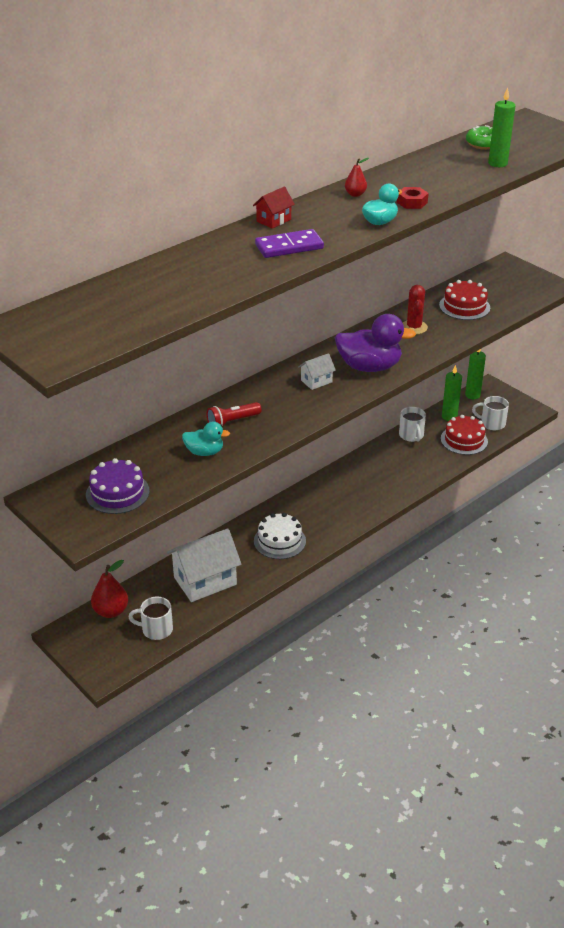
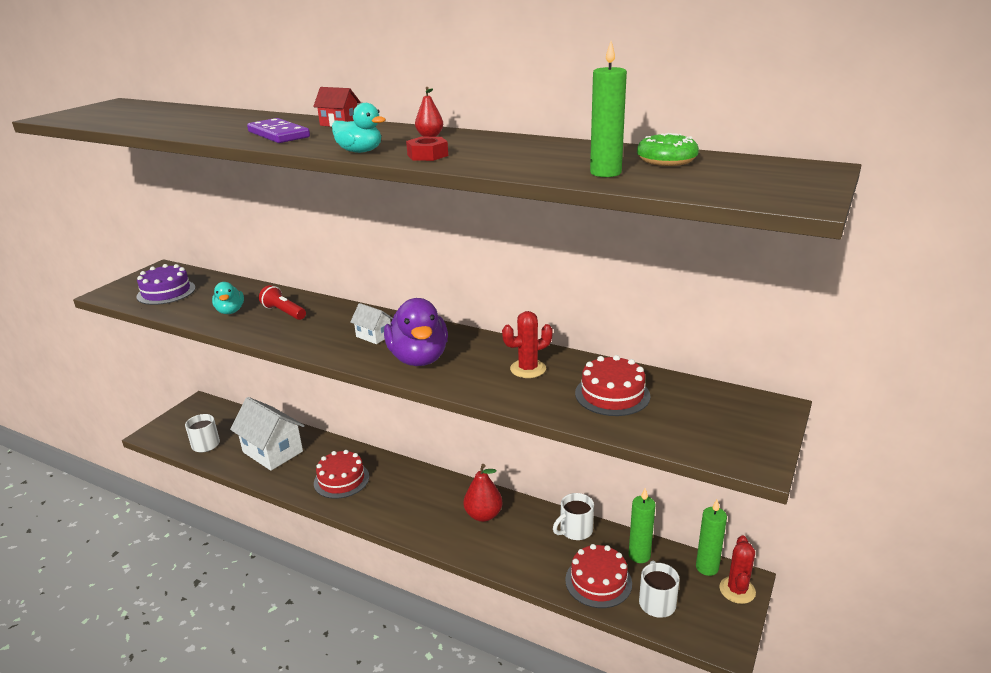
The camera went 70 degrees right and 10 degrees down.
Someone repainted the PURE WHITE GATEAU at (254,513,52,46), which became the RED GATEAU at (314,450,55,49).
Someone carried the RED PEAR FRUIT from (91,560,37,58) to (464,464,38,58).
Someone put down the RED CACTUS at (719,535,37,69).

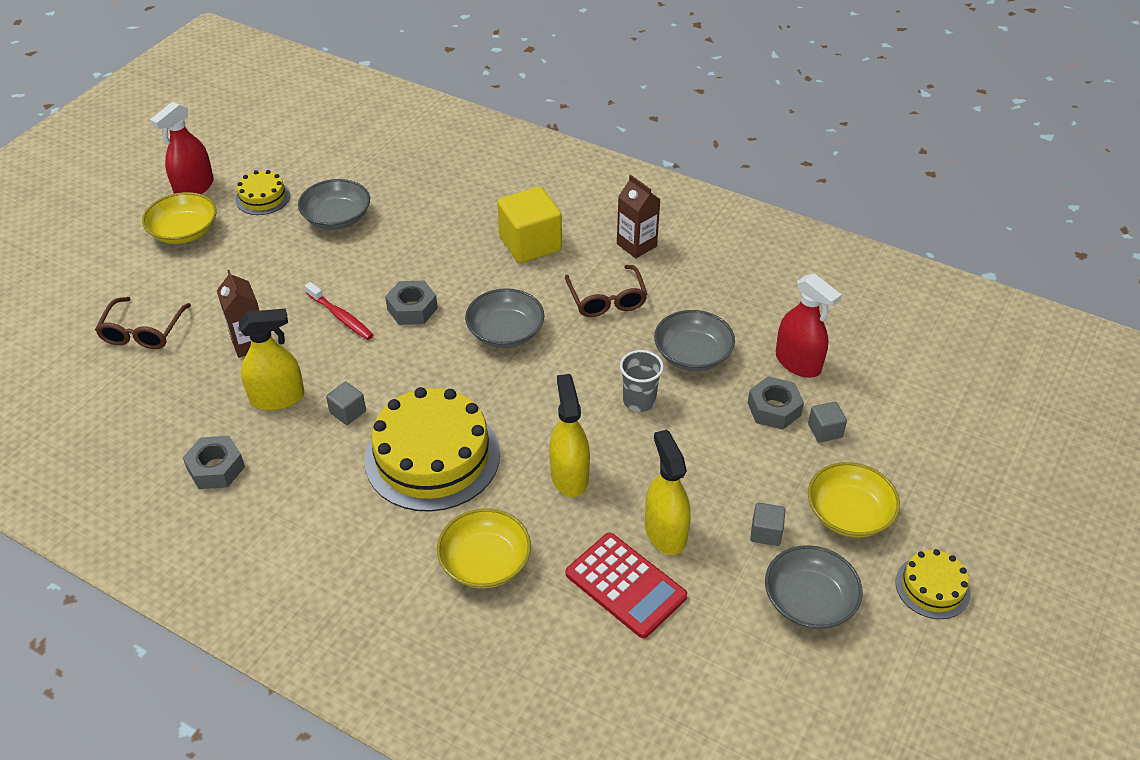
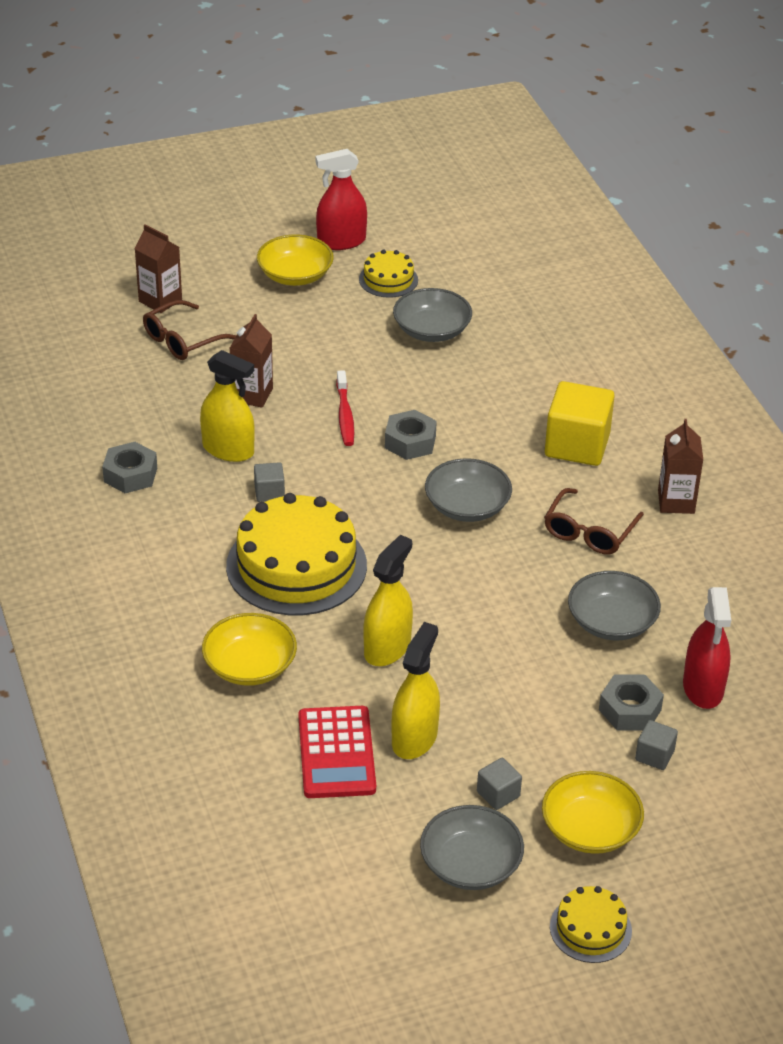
The camera went 40 degrees right and 5 degrees down.
Someone put down the DARK BROWN JUICE CARTON at (135,224,47,89).
Someone took away the ASH-GREY BEAKER at (620,350,44,62).

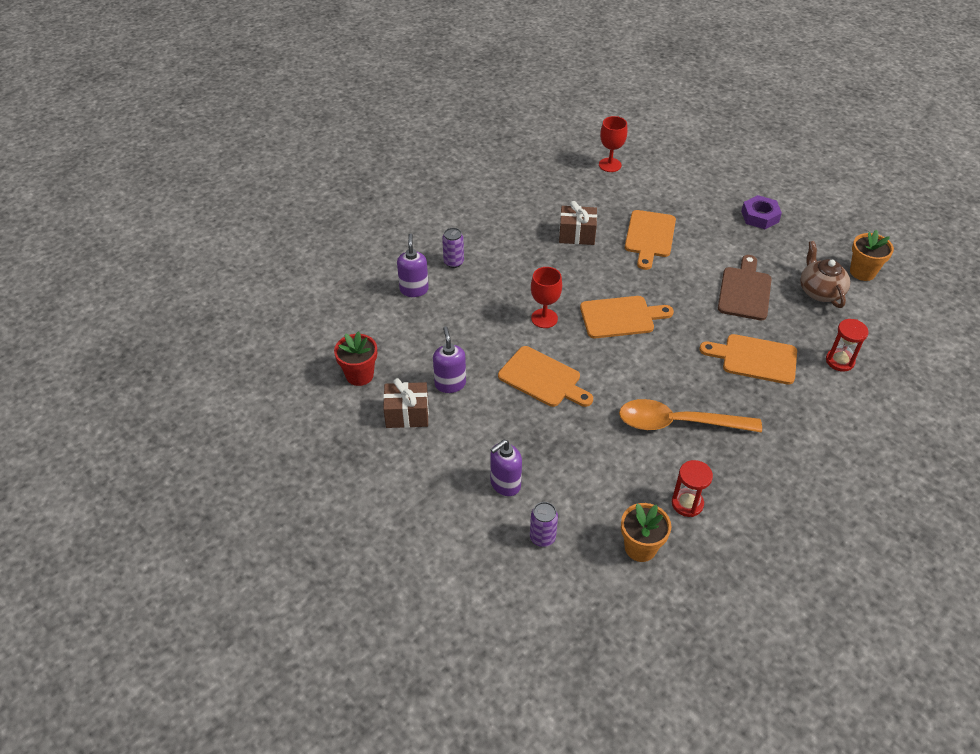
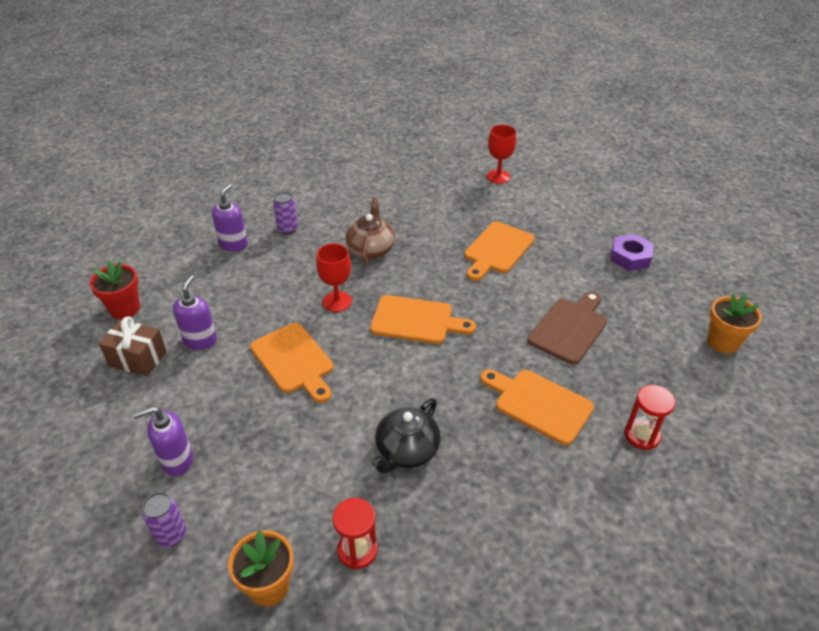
The camera went 20 degrees right and 5 degrees down.
Someone carried the DARK BROWN TEA POT from (800,241,50,67) to (345,198,50,66).
Someone swapped the ORANGE-COLOURED TABLESPOON at (619,399,143,34) for the BLACK TEA POT at (371,398,70,76).
Someone took away the DARK BROWN GIFT at (559,201,38,44).

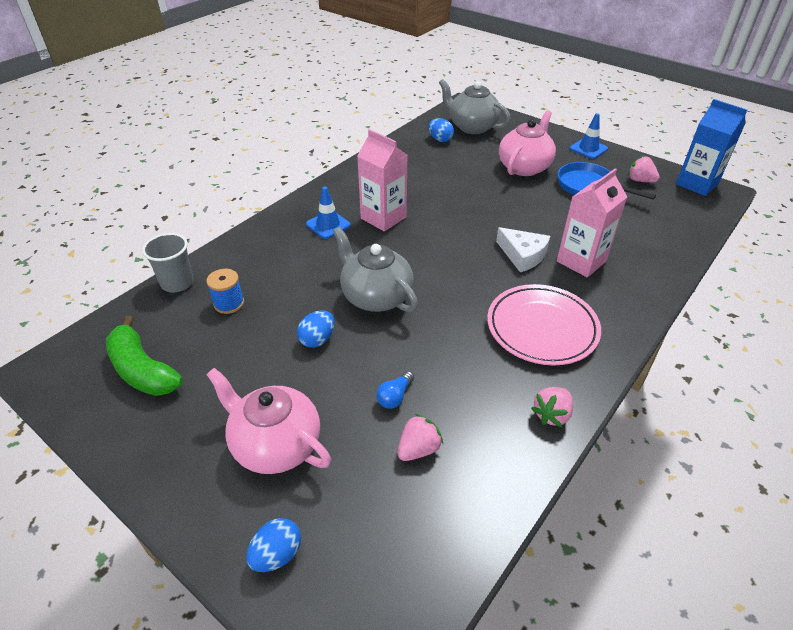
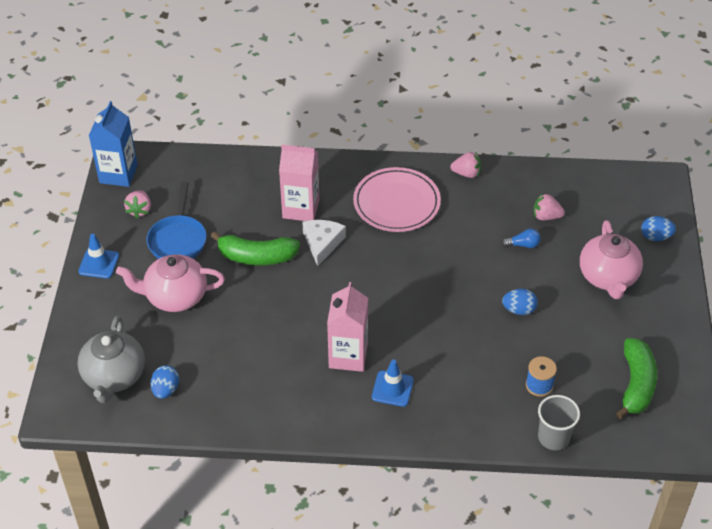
The camera went 125 degrees left and 5 degrees up.
Someone put down the EMERALD TOY BANANA at (210,231,90,34).
Someone took away the ASH-GREY TEA POT at (333,227,85,85).

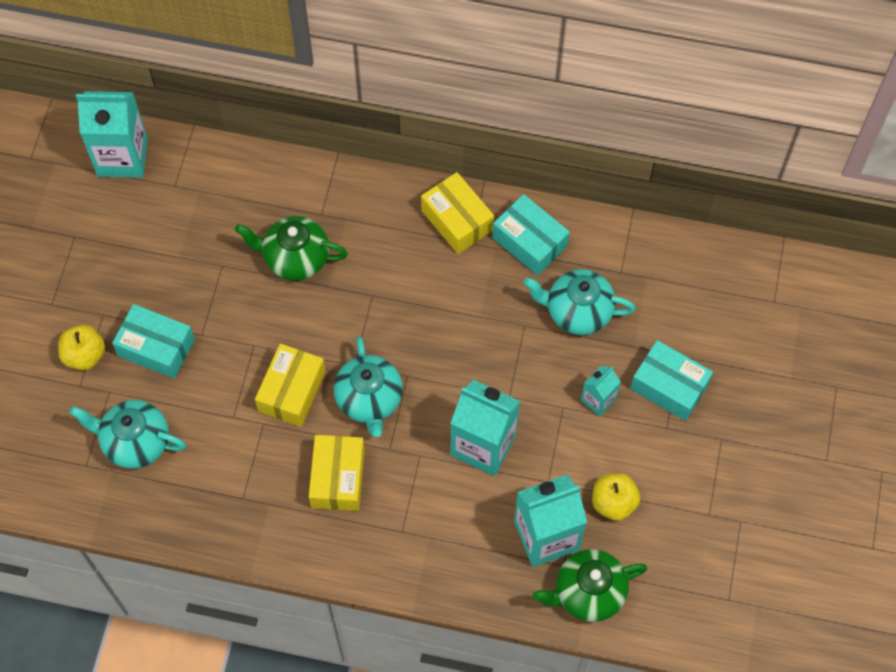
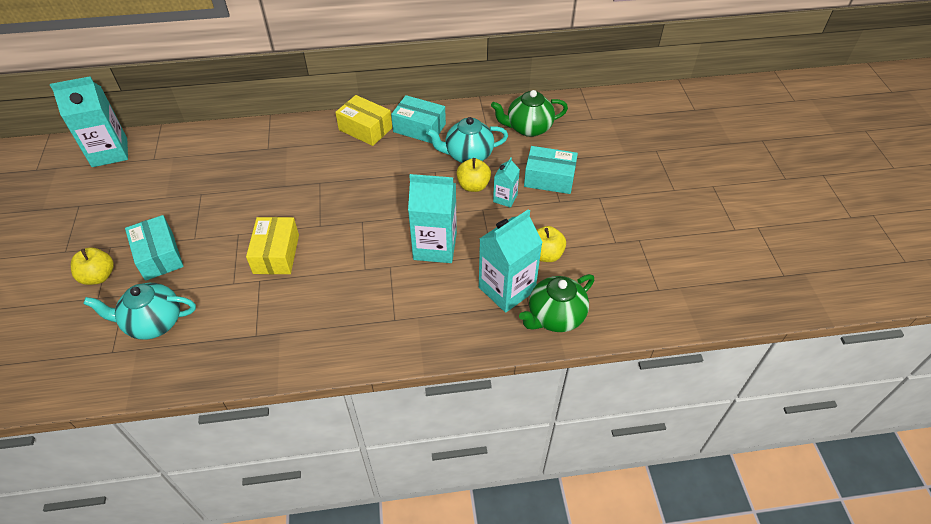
The camera went 20 degrees left and 15 degrees down.
Someone rotated the TEAL PARCEL at (112,304,83,75) by 60 degrees clockwise.
Someone put down the BRIGHT YELLOW APPLE at (457,158,34,34).
Someone carried the EMERALD TEA POT from (235,216,113,65) to (491,90,77,47).
Someone took away the BRIGHT YELLOW PARCEL at (309,435,56,76).
Someone took away the TEAL TEA POT at (334,336,69,101).

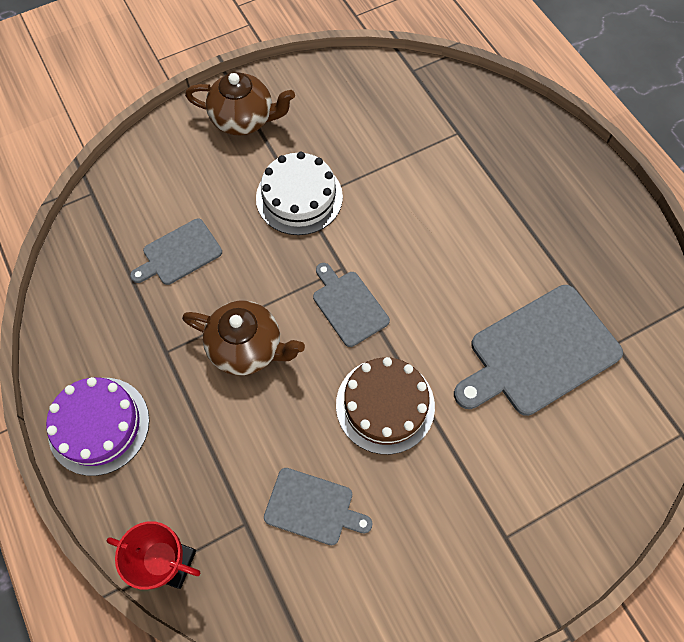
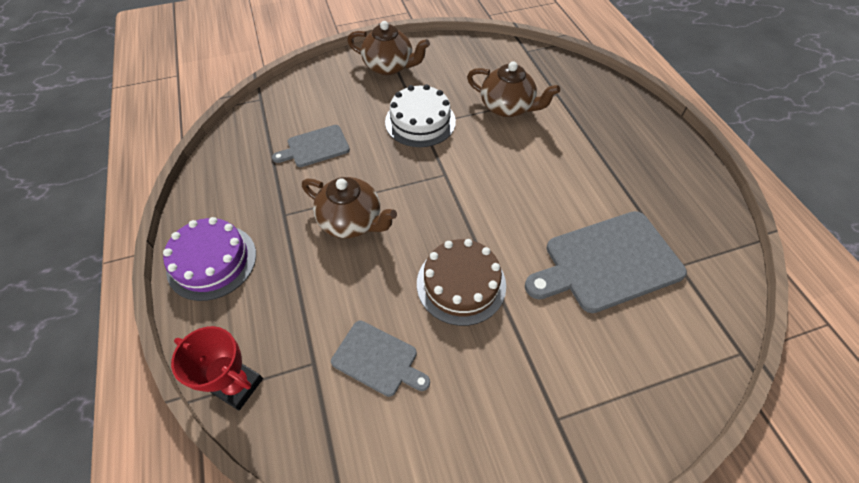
The camera went 10 degrees right and 10 degrees down.
Someone put down the DARK BROWN TEA POT at (467,61,93,56).
Someone took away the ASH-GREY CHOPPING BOARD at (313,263,77,84).

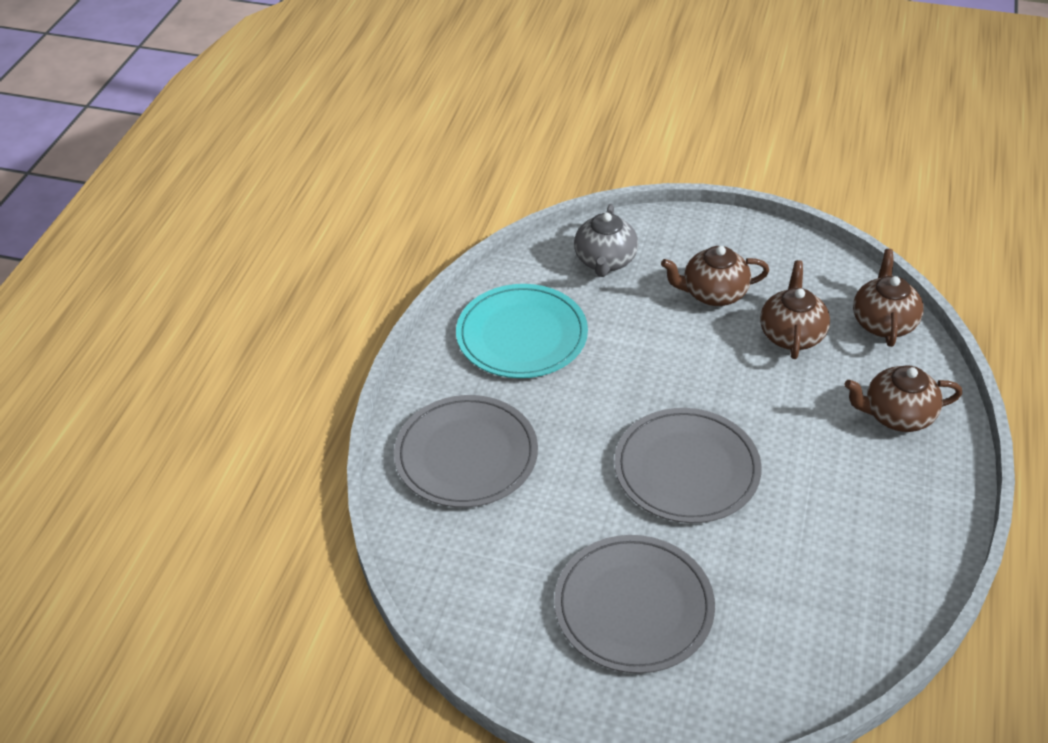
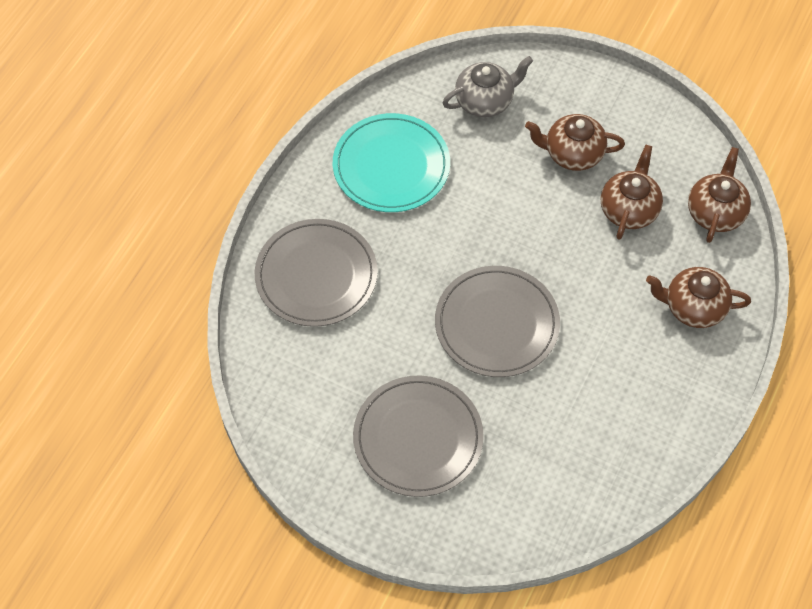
The camera went 10 degrees right and 15 degrees up.
Someone rotated the ASH-GREY TEA POT at (574,204,64,73) by 135 degrees counterclockwise.

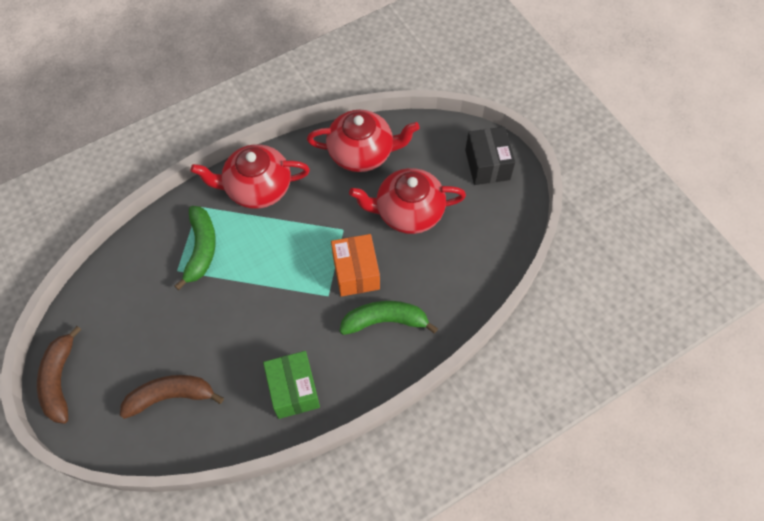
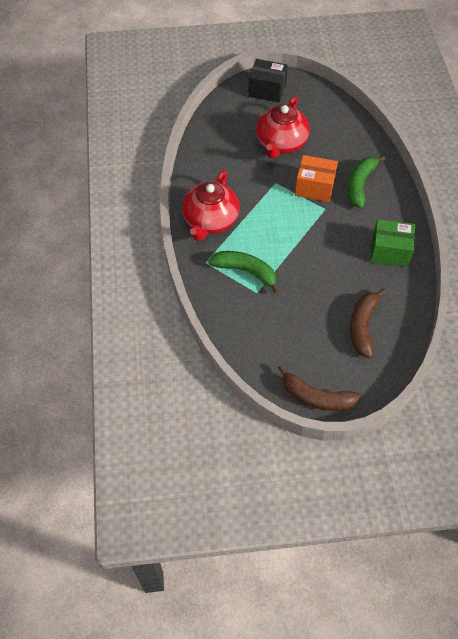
The camera went 65 degrees left and 5 degrees down.
Someone took away the RED TEA POT at (307,110,113,62).

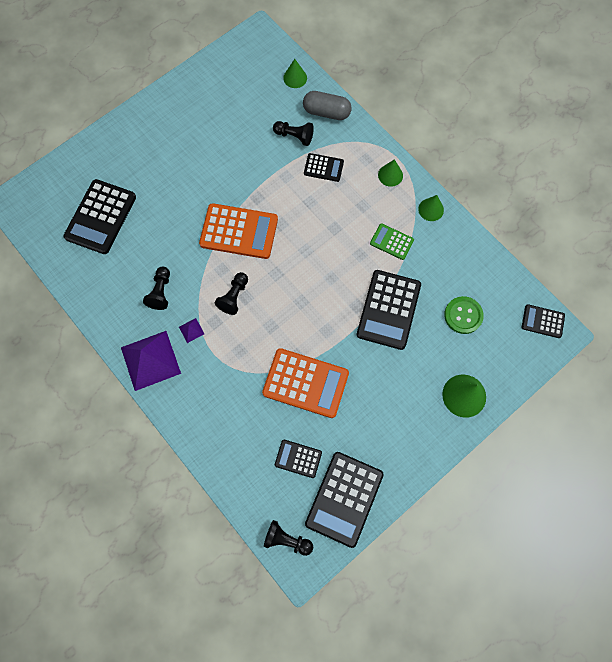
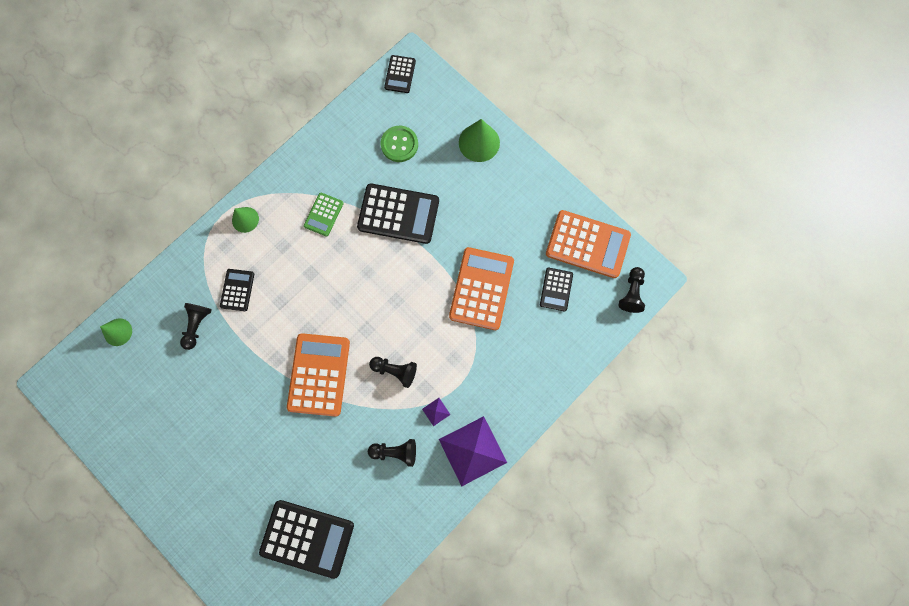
The camera went 95 degrees left and 5 degrees up.
Someone repainted the BLACK ADDING MACHINE at (305,452,79,96), which became the ORANGE-COLOURED ADDING MACHINE at (546,210,85,68).
Someone took away the ASH-GREY PILL at (303,91,49,29).
Someone took away the EMERALD CONE SHAPE at (418,195,26,26).

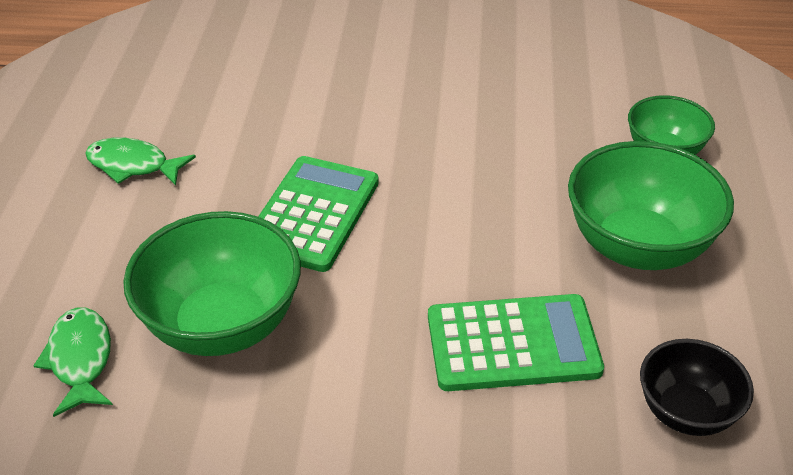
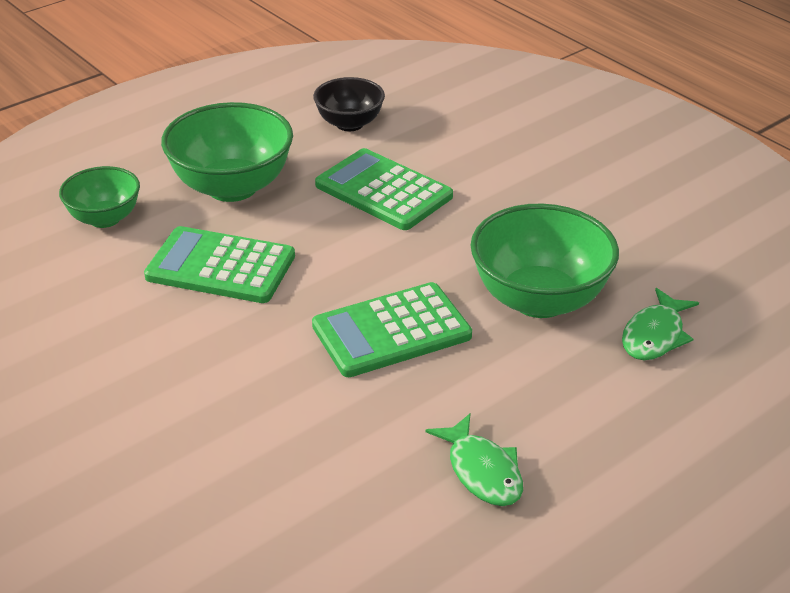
The camera went 135 degrees left and 5 degrees down.
Someone put down the EMERALD ADDING MACHINE at (144,226,151,77).

